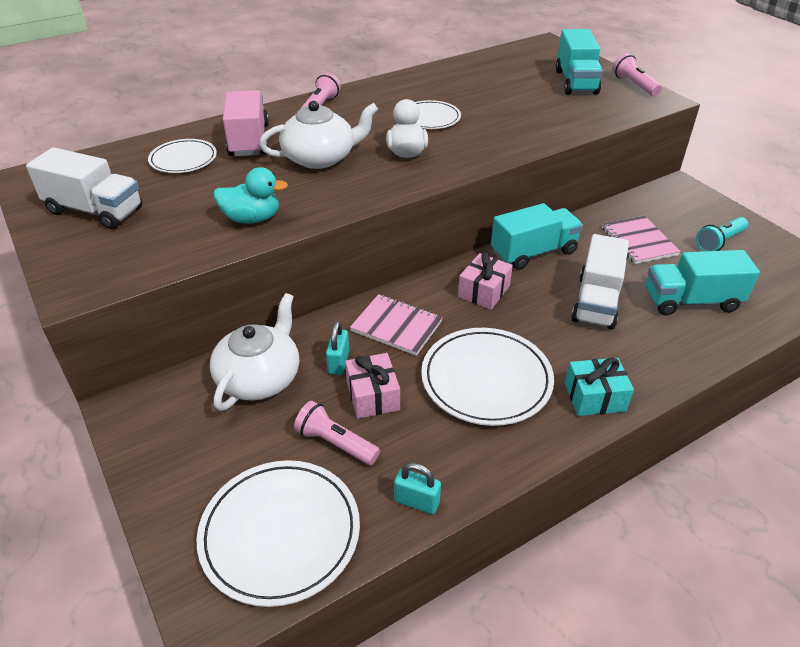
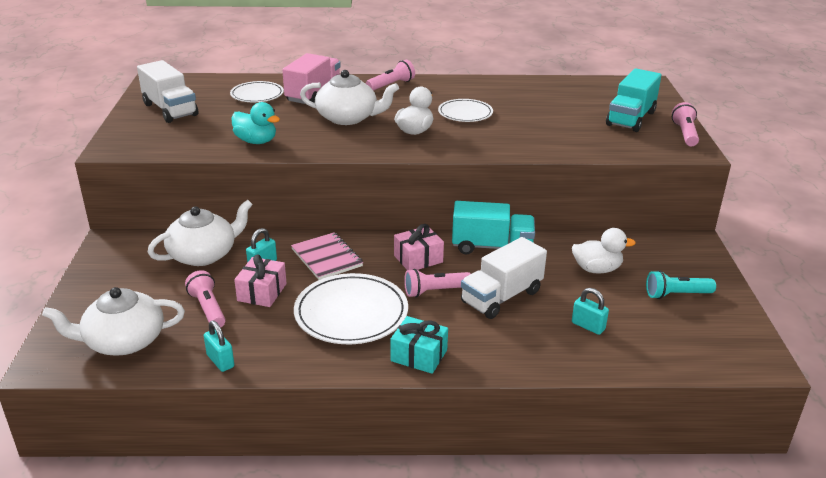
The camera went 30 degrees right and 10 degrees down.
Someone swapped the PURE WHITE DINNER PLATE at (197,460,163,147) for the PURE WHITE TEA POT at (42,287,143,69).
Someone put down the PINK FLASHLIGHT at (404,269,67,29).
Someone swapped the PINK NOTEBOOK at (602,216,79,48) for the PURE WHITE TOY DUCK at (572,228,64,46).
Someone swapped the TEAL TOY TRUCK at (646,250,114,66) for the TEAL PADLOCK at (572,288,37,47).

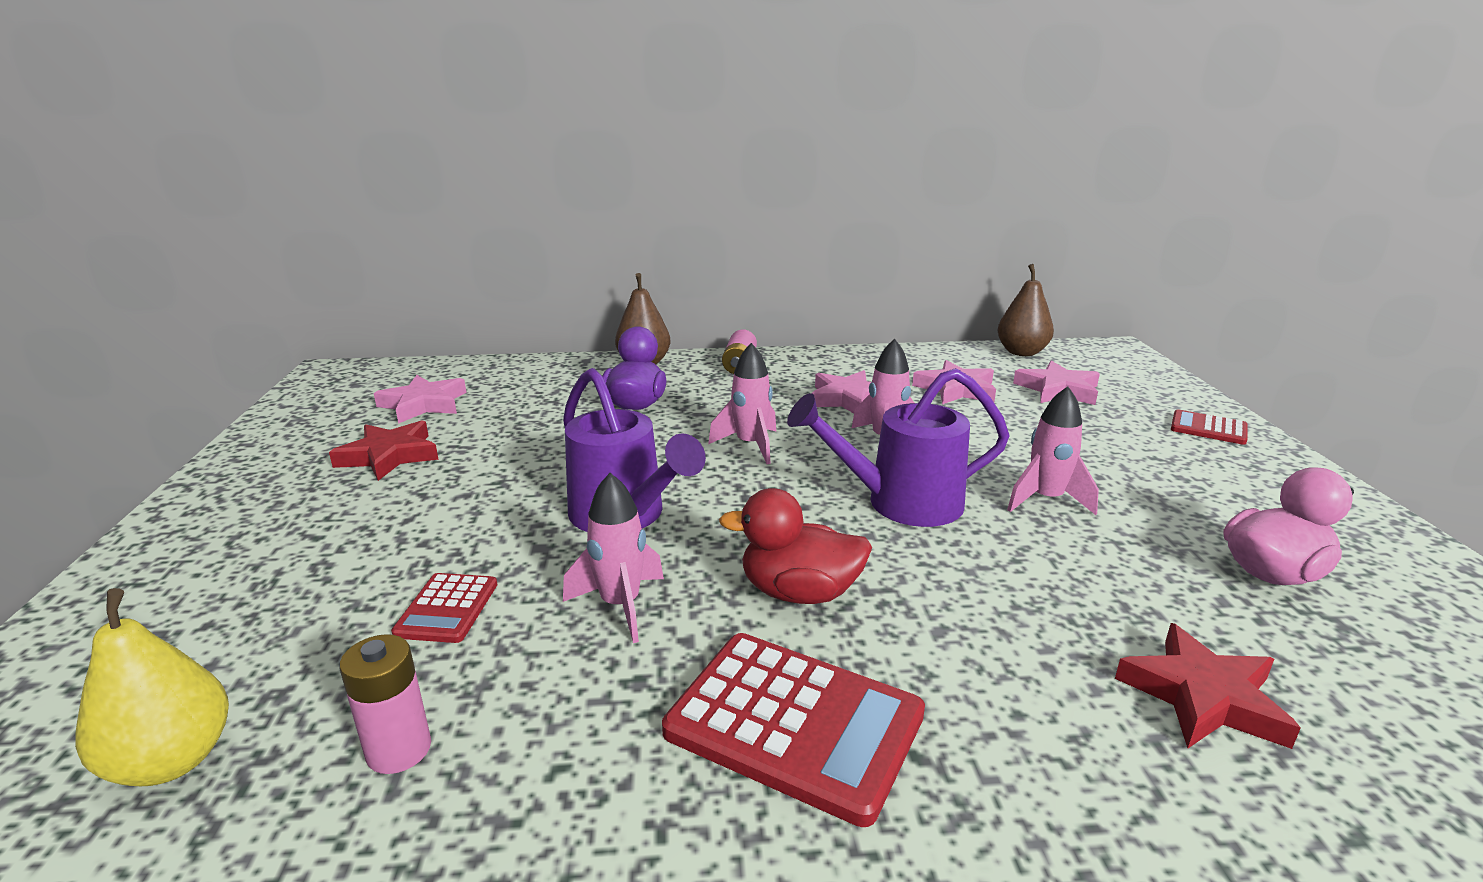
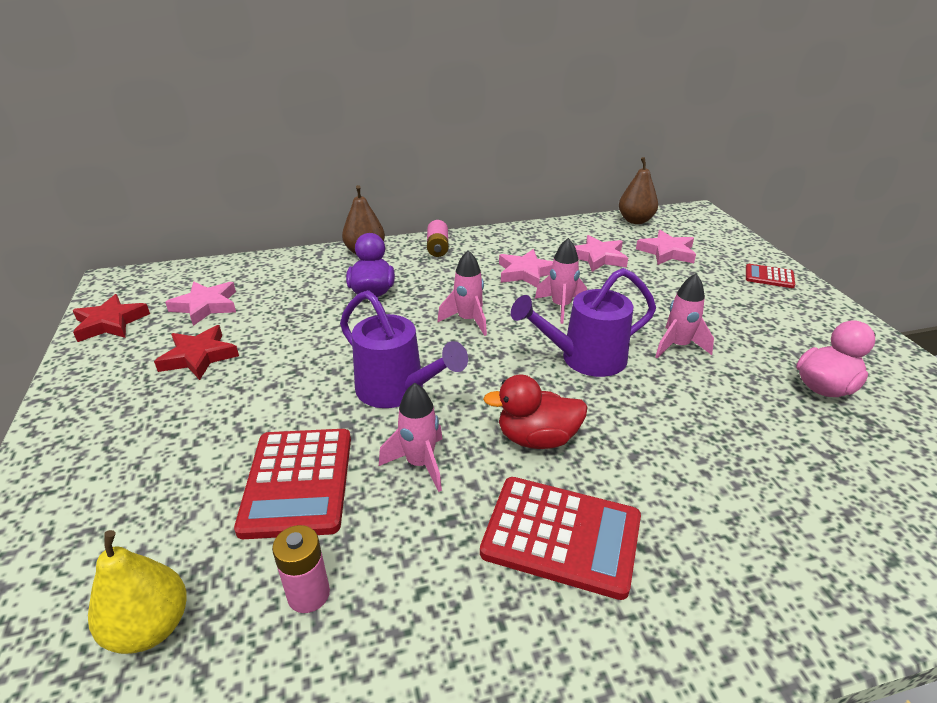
The camera went 10 degrees left and 10 degrees up.
Someone carried the RED STAR from (1115,623,186,126) to (73,294,77,48).
Someone scaled the RED ADDING MACHINE at (391,573,106,70) by 1.91.

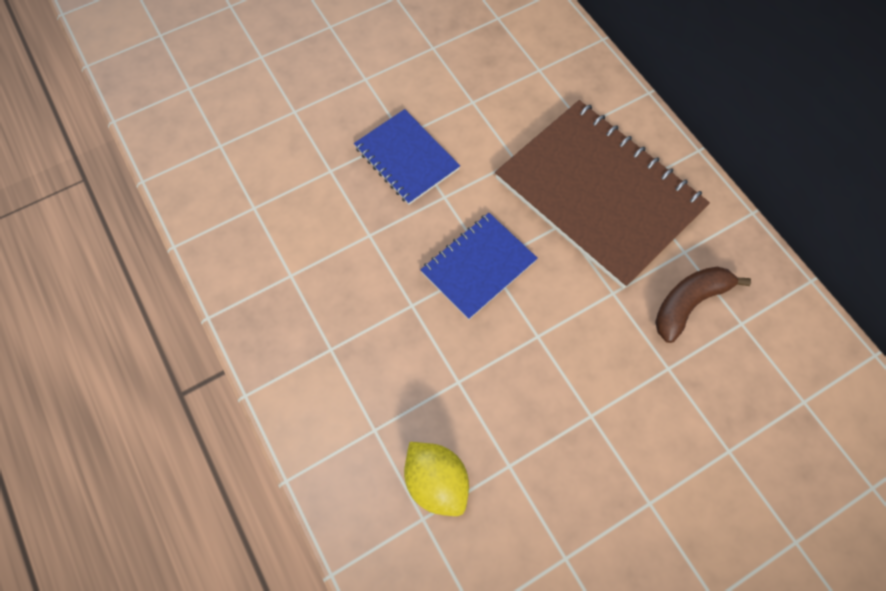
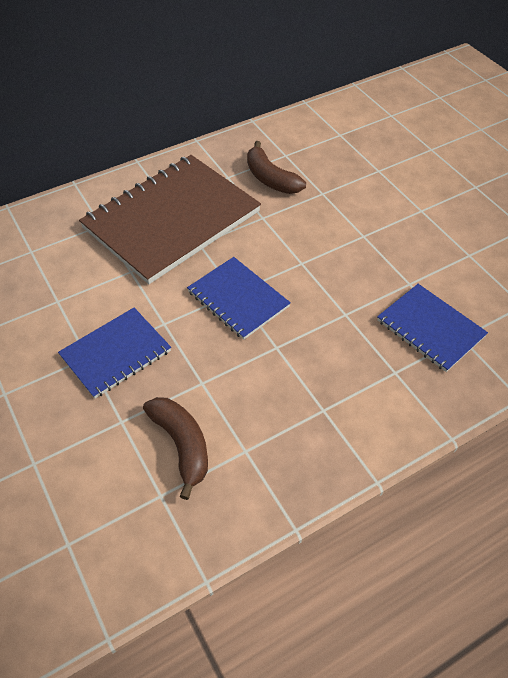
The camera went 90 degrees left and 15 degrees down.
Someone put down the DARK BROWN TOY BANANA at (143,397,65,103).
Someone swapped the BRIGHT YELLOW TOY LEMON at (404,442,65,74) for the COBALT NOTEBOOK at (377,284,111,88).

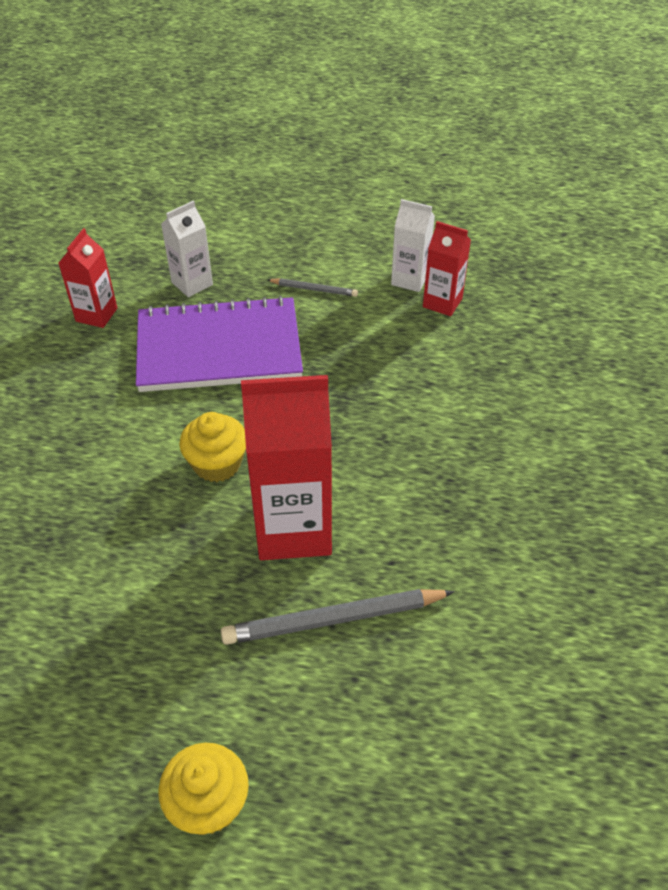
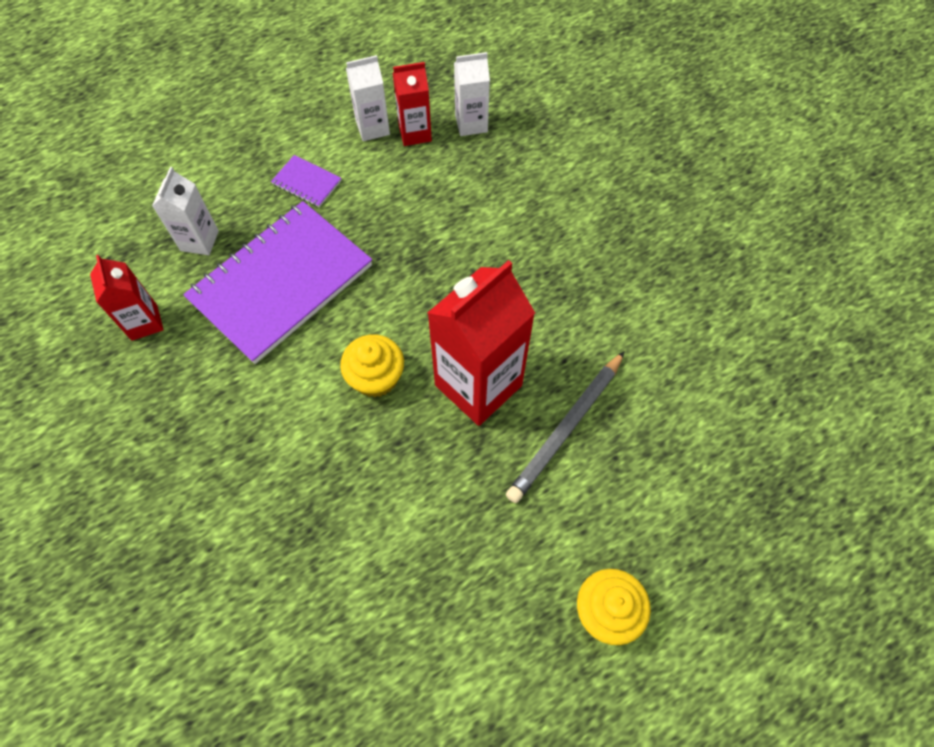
The camera went 40 degrees left and 15 degrees up.
Someone swapped the ASH-GREY PENCIL at (268,278,90,19) for the VIOLET NOTEBOOK at (271,155,70,52).
Someone put down the PURE WHITE JUICE CARTON at (454,52,36,84).

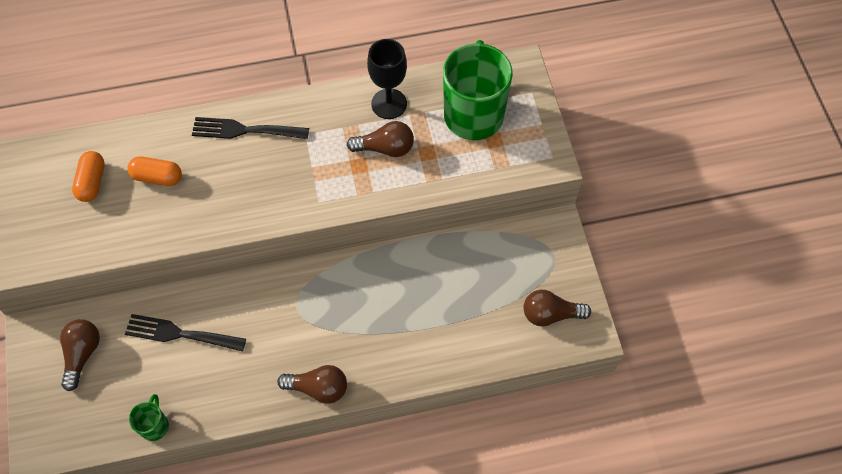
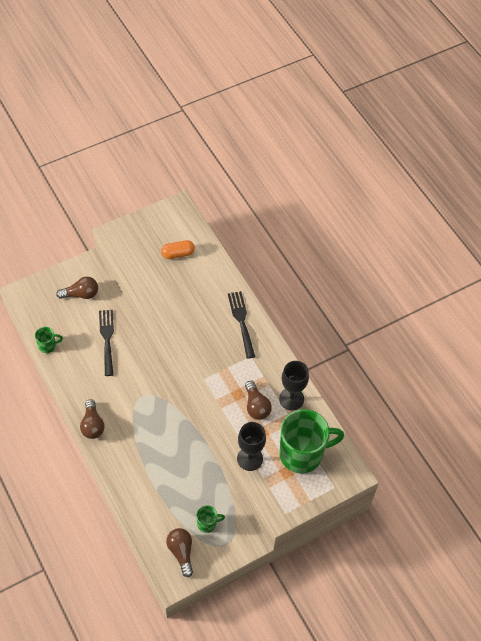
The camera went 70 degrees right and 5 degrees down.
Someone put down the EMERALD MUG at (196,505,29,28).
Someone put down the BLACK GOBLET at (237,422,29,49).
Someone took away the ORANGE-COLOURED PILL at (127,156,55,30).

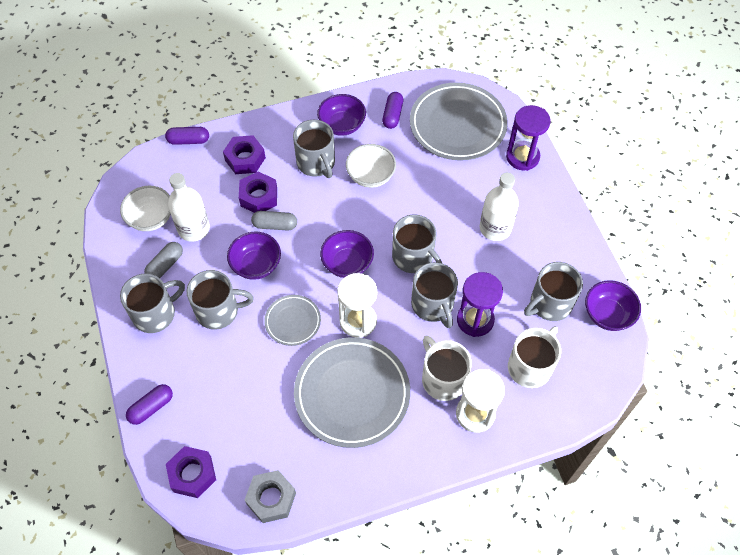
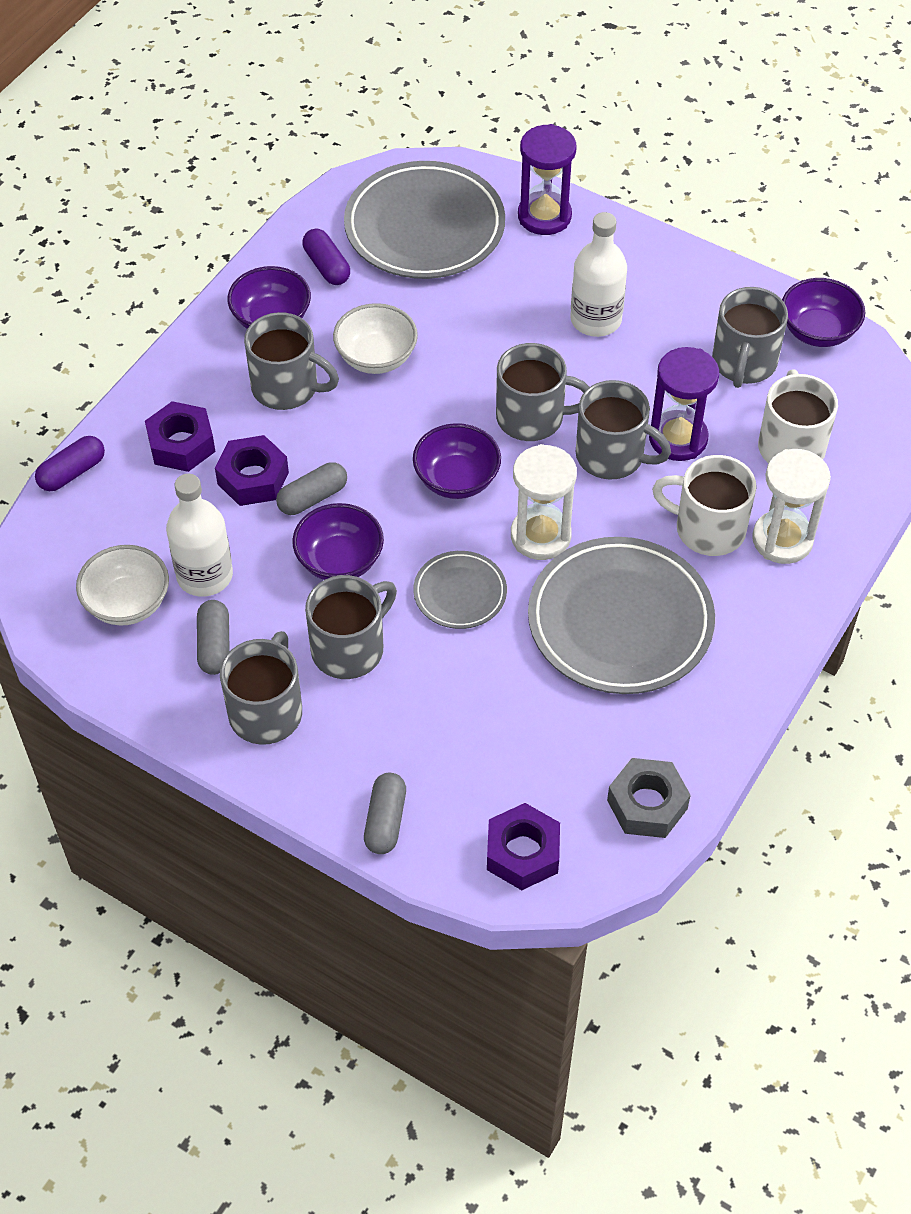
The camera went 40 degrees left and 5 degrees down.
Someone repainted the VIOLET PILL at (126,384,47,41), which became the ASH-GREY PILL at (364,773,42,81).

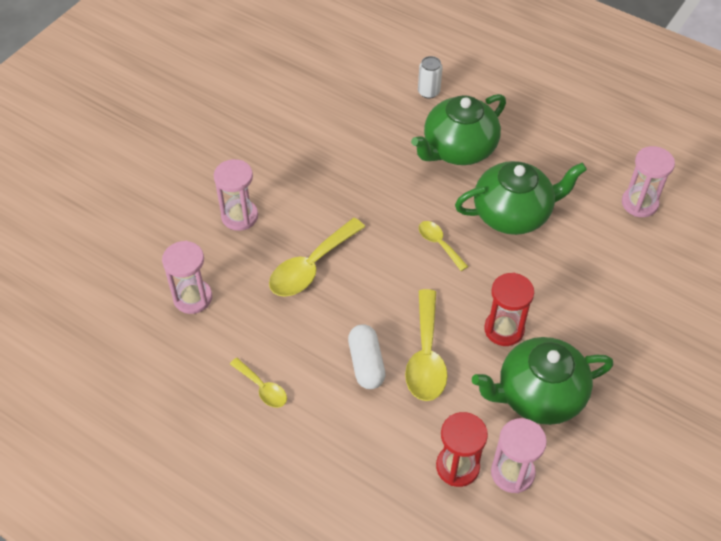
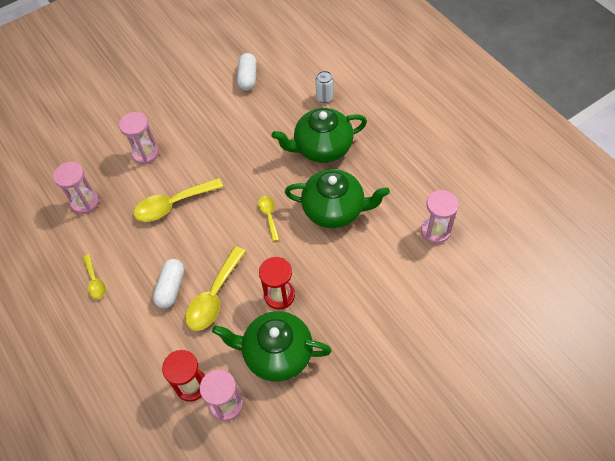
The camera went 25 degrees right and 5 degrees up.
Someone put down the PURE WHITE PILL at (237,53,20,38).

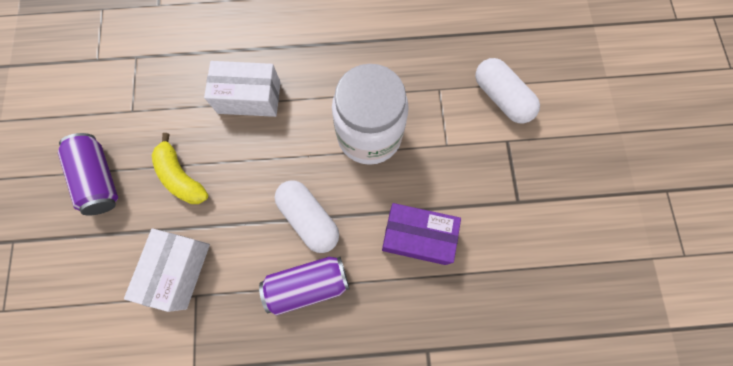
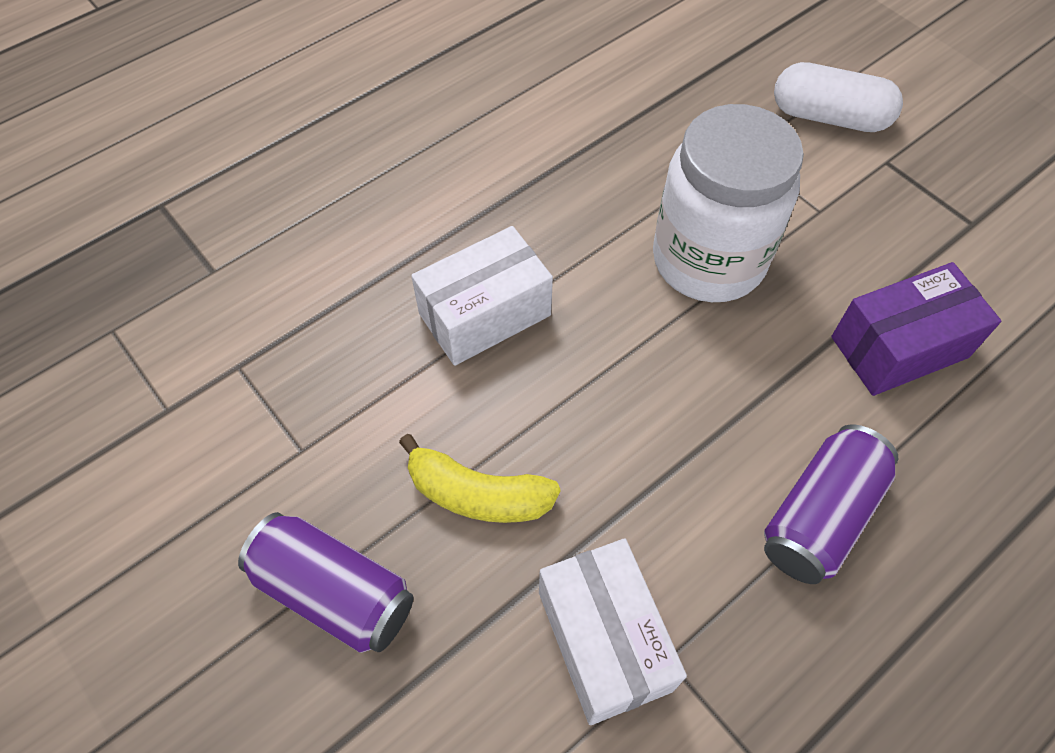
The camera went 35 degrees left and 15 degrees down.
Someone took away the PURE WHITE PILL at (275,180,64,73).

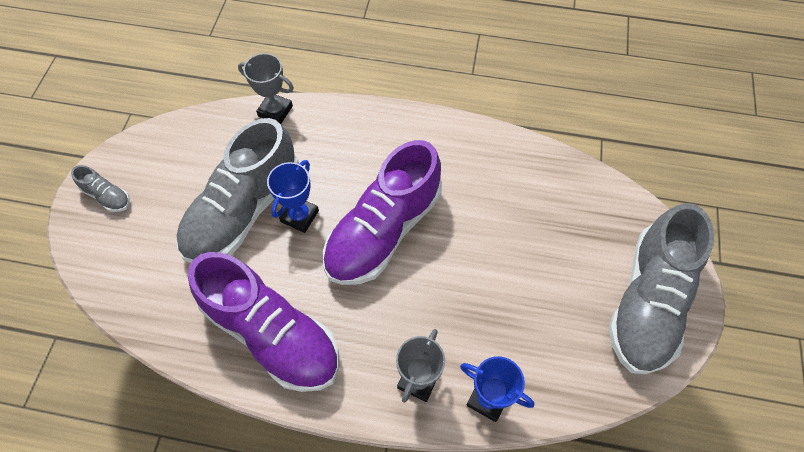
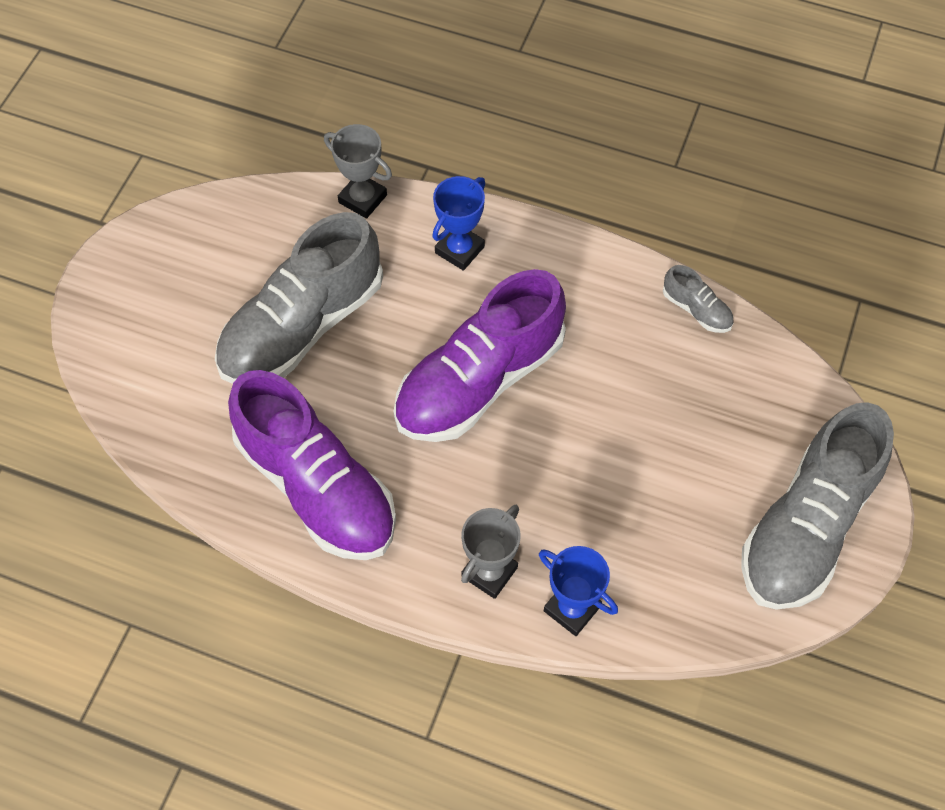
The camera went 10 degrees right and 0 degrees up.
Someone carried the COBALT PRIZE CUP from (267,160,52,73) to (432,176,53,95).
Someone carried the ASH-GREY SHOE from (71,165,59,47) to (663,265,71,68).

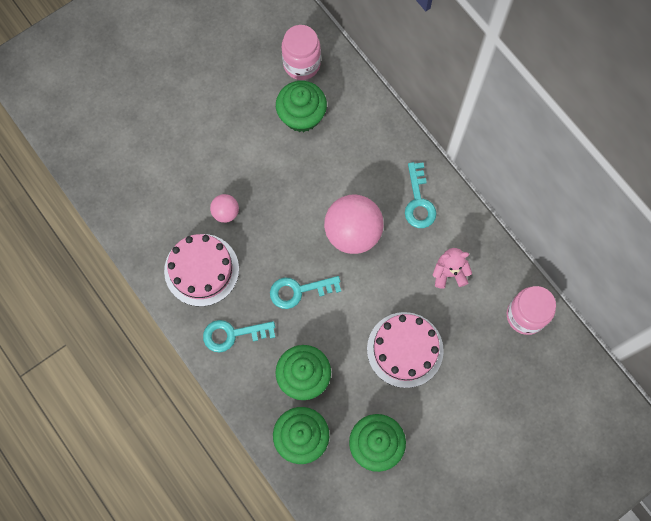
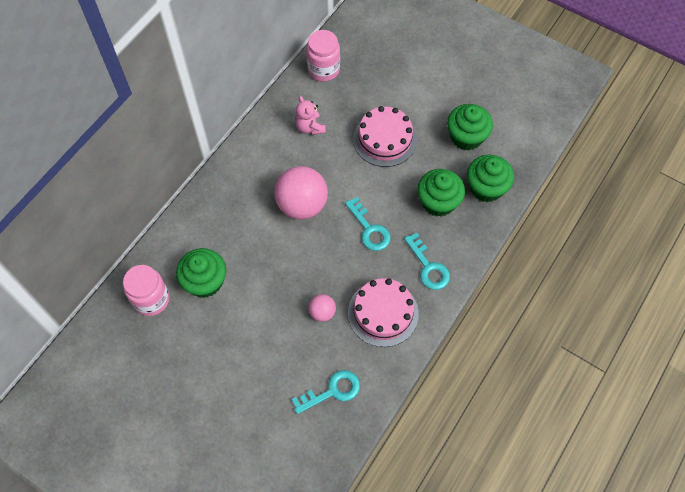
The camera went 110 degrees left and 10 degrees down.
Someone carried the TEAL KEY from (405,162,32,66) to (292,370,68,44).

